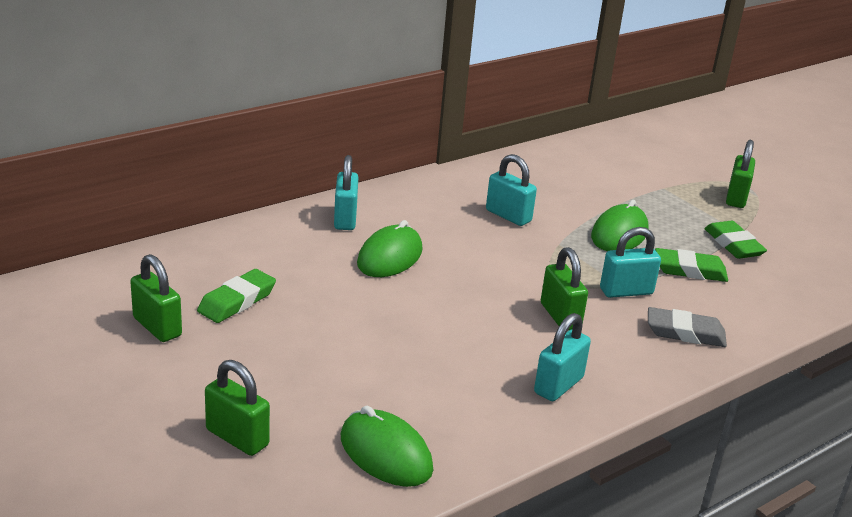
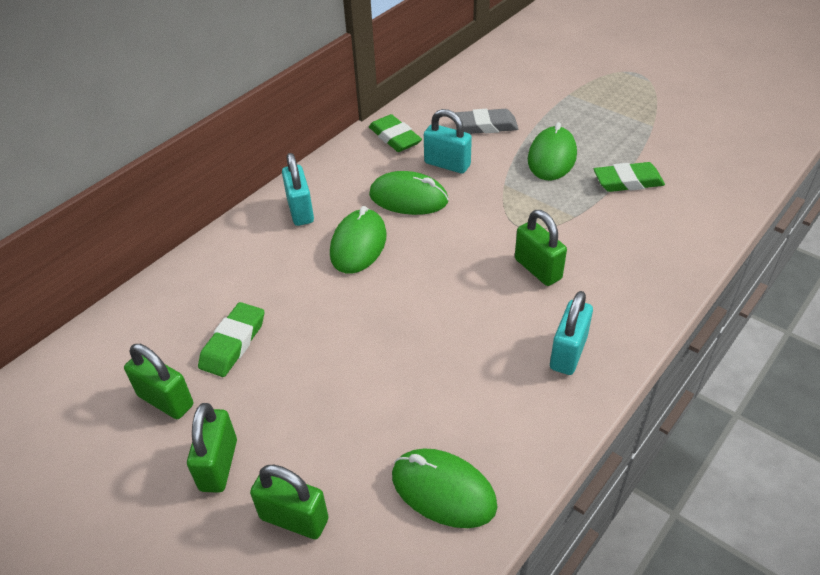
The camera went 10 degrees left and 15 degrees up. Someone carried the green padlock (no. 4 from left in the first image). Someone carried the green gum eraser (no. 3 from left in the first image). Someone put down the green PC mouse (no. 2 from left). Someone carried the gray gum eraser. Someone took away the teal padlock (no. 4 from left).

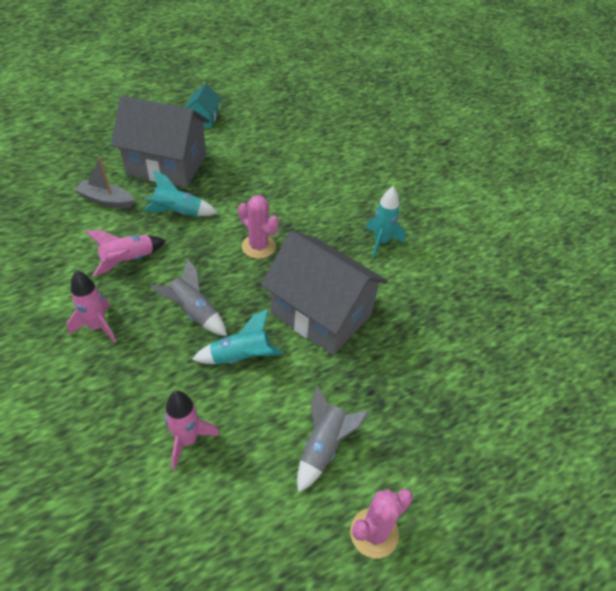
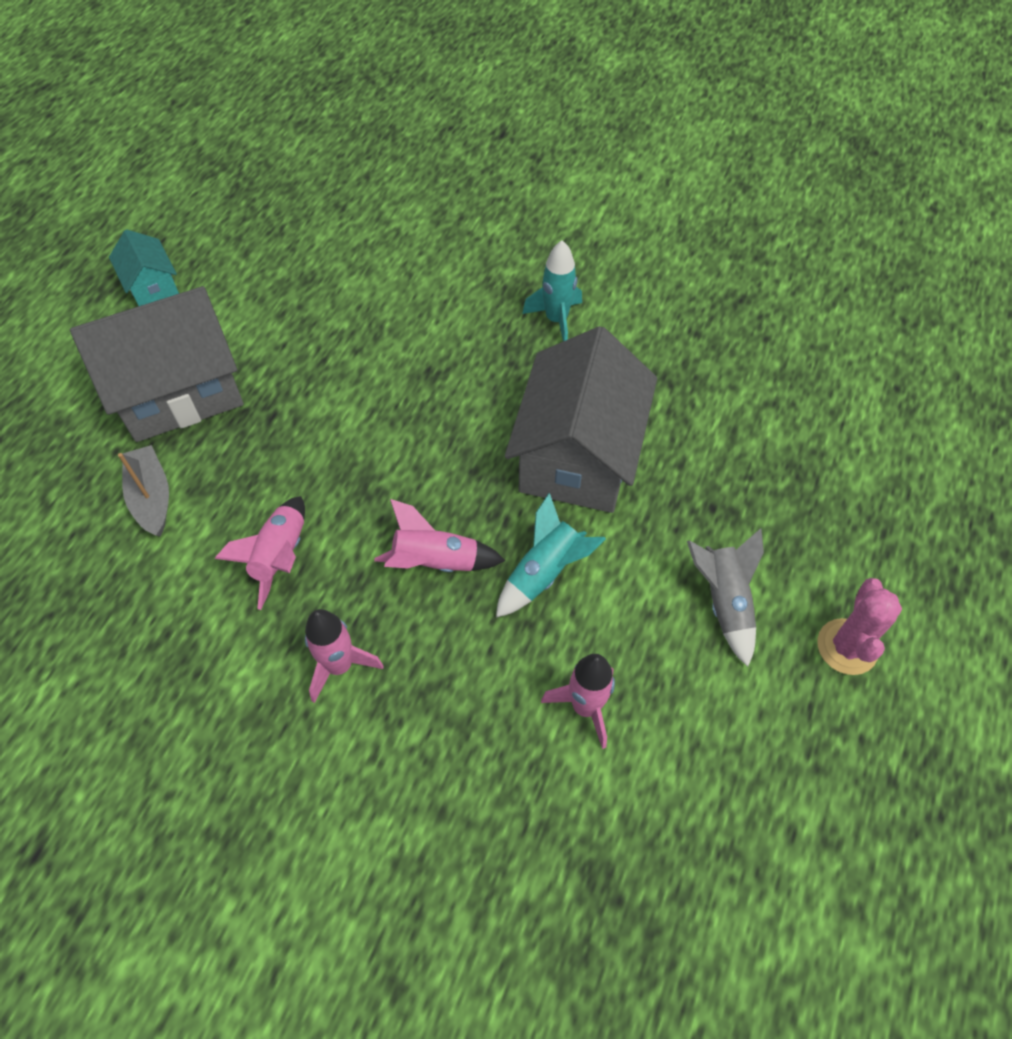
The camera went 35 degrees left and 10 degrees up. Someone rotated the gray sailboat by 90 degrees clockwise. Someone repainted the gray rocket (no. 1 from left), which became the rose-pink rocket (no. 3 from left). Someone rotated the gray toy house (no. 2 from left) by 75 degrees counterclockwise. Someone took away the teal rocket (no. 1 from left). Someone took away the rose-pink cactus (no. 1 from left).

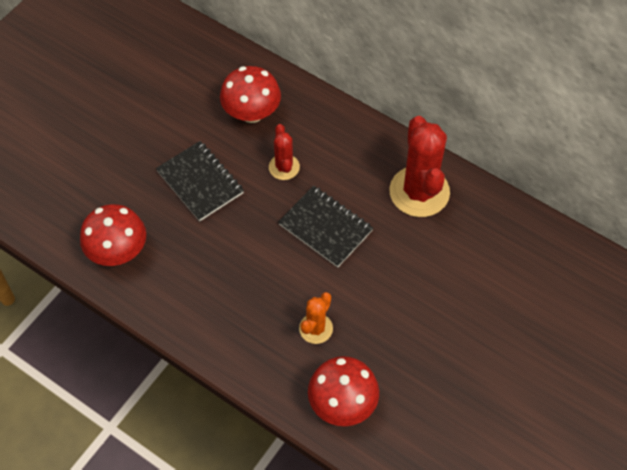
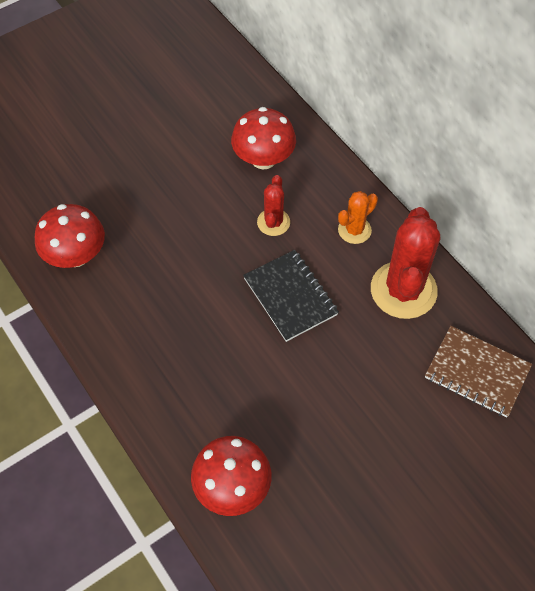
The camera went 20 degrees right and 0 degrees up. Someone carried the orange cactus. Someone put down the russet notepad. Someone took away the ebony notepad (no. 1 from left).

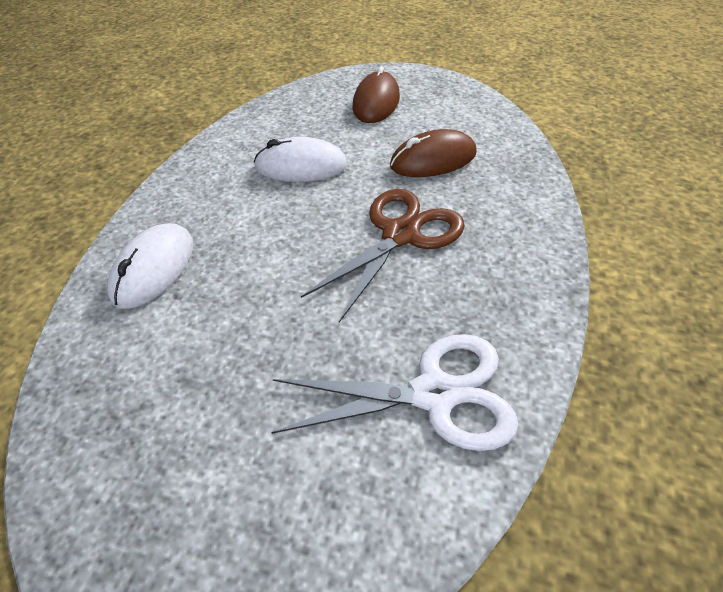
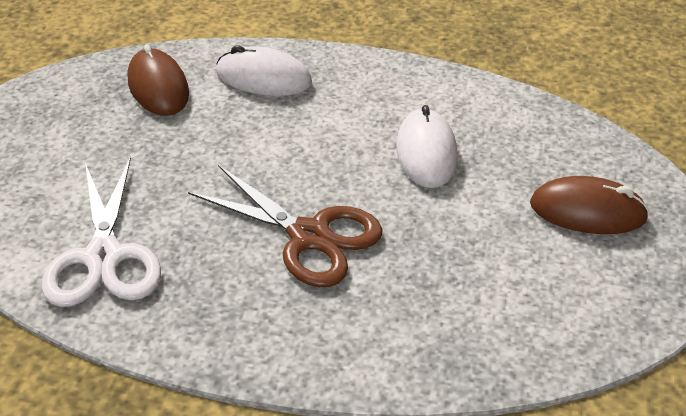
The camera went 85 degrees right and 5 degrees down. Someone carried the russet PC mouse (no. 2 from left in the first image).

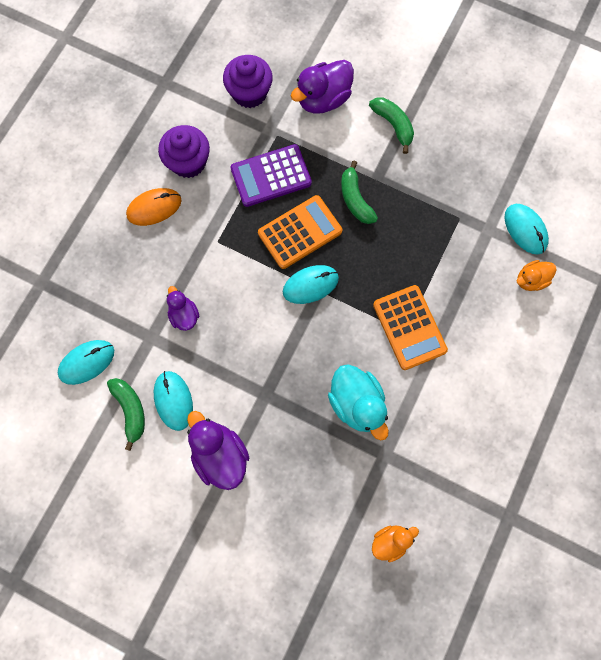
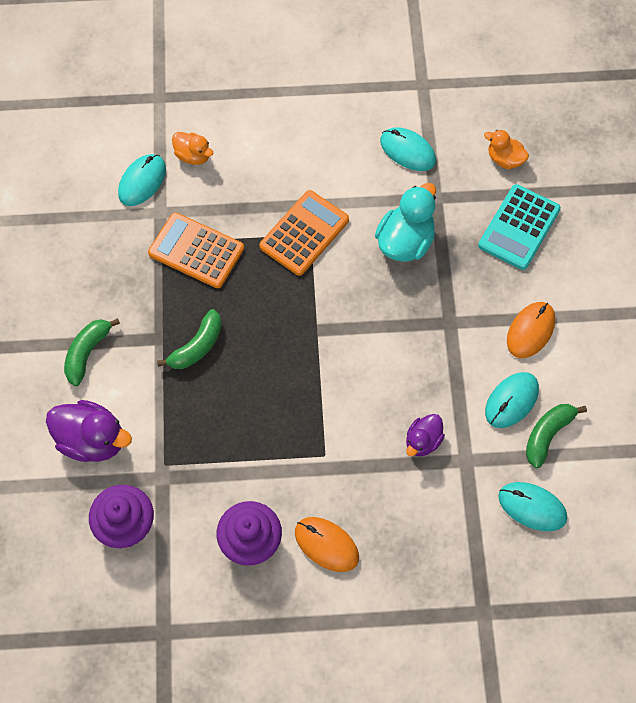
The camera went 120 degrees left and 10 degrees down. Someone carried the orange calculator (no. 1 from left). Someone carried the teal PC mouse (no. 3 from left in the first image). Someone put down the teal calculator. Someone swapped the violet toy duck (no. 2 from left) for the orange PC mouse (no. 2 from left). Someone took away the violet calculator.

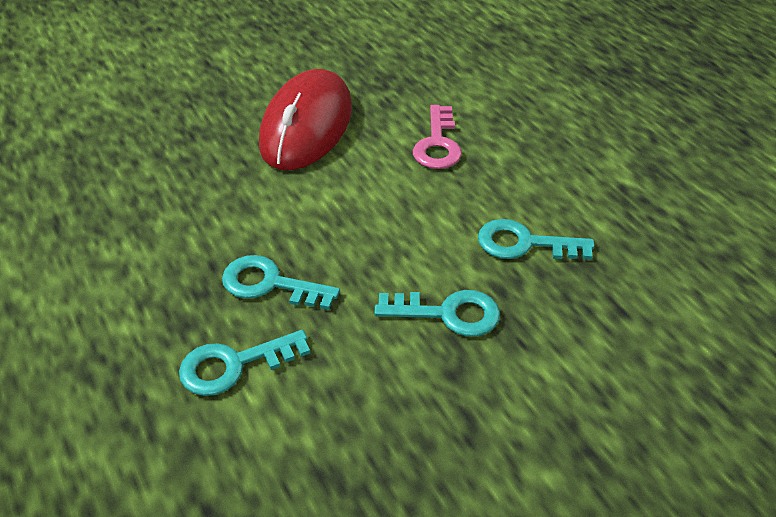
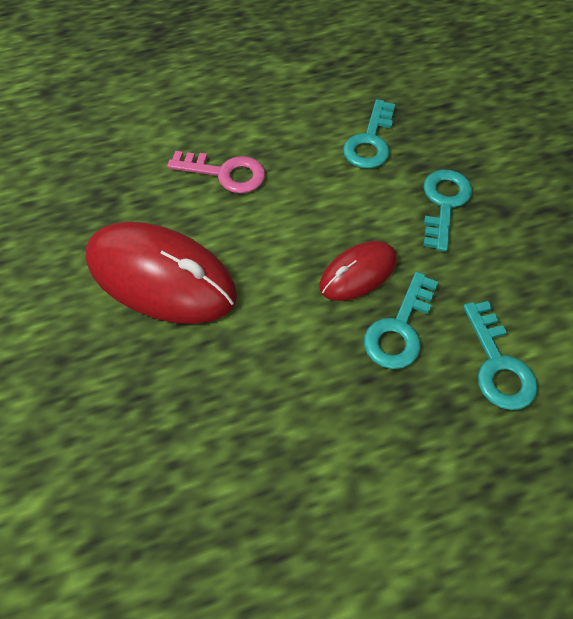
The camera went 80 degrees left and 15 degrees up. Someone put down the crimson PC mouse (no. 2 from left).

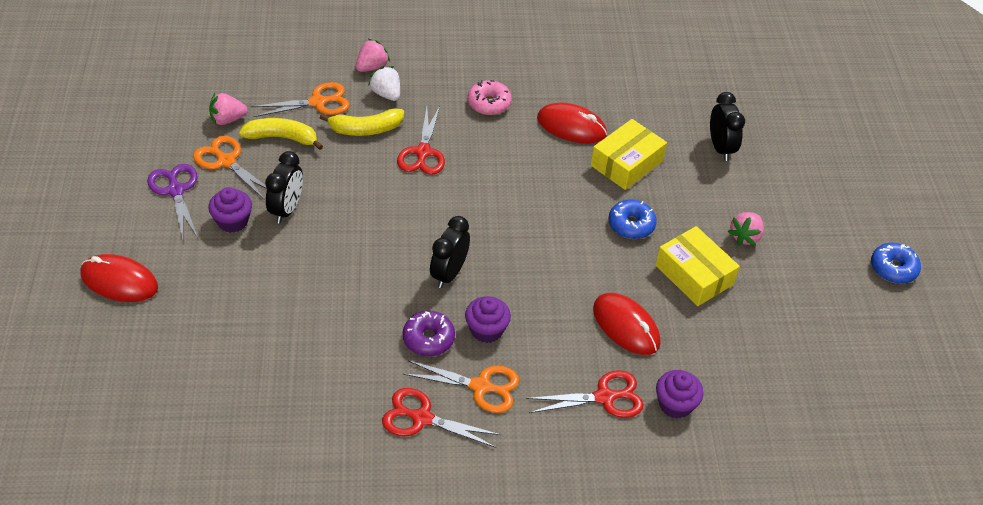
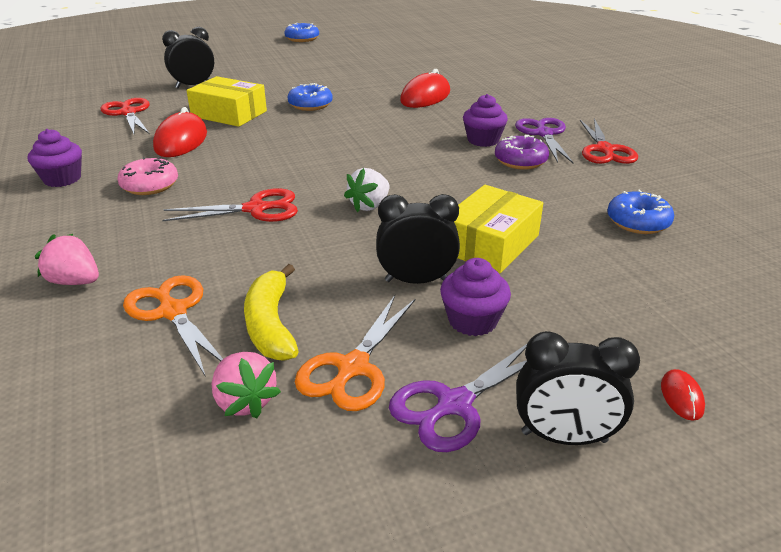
The camera went 105 degrees left and 15 degrees down. Someone carried the violet fairy cake (no. 3 from left in the first image). Someone carried the crimson pair of scissors (no. 3 from left in the first image). Someone carried the white strawberry. Someone carried the yellow package (no. 2 from left). Someone repainted the orange pair of scissors (no. 3 from left), which became the violet pair of scissors (no. 2 from left). Someone carried the ebony clock (no. 2 from left in the first image). Someone put down the blue donut (no. 3 from left). Someone scaled the crimson PC mouse (no. 1 from left in the first image) by 0.45. Someone took away the yellow banana fruit (no. 2 from left). Someone took away the rose-pink strawberry (no. 3 from left).

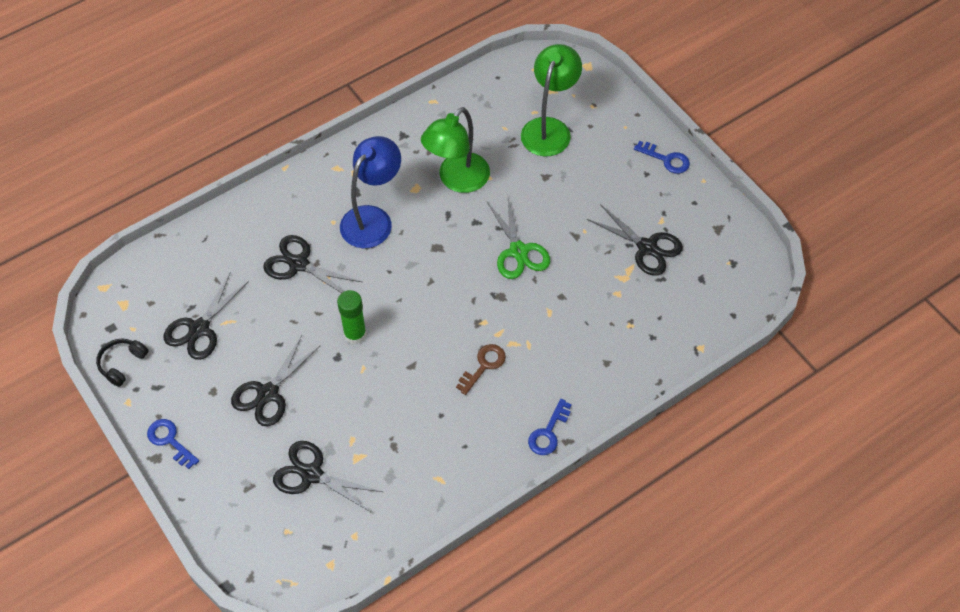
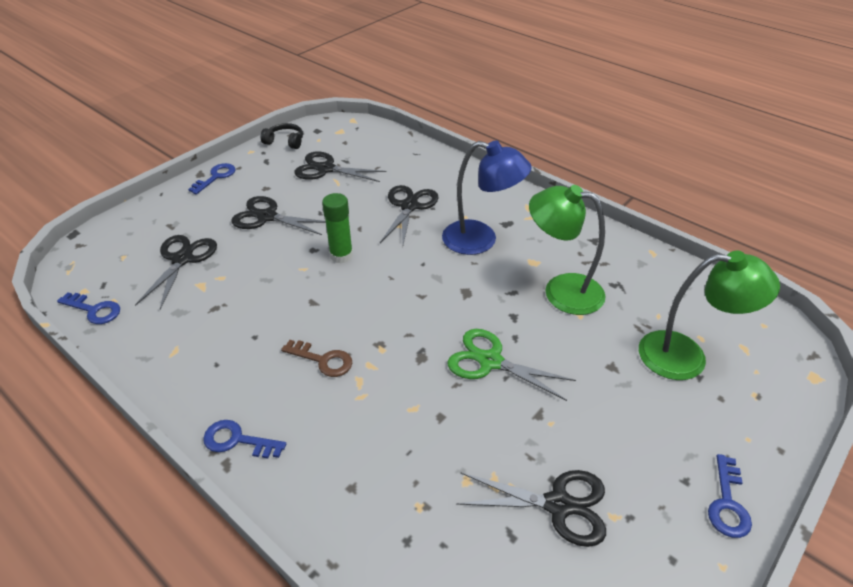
The camera went 75 degrees right and 15 degrees down. Someone put down the blue key (no. 1 from left). Someone rotated the green pair of scissors by 60 degrees clockwise. Someone rotated the ebony pair of scissors (no. 5 from left) by 105 degrees counterclockwise.

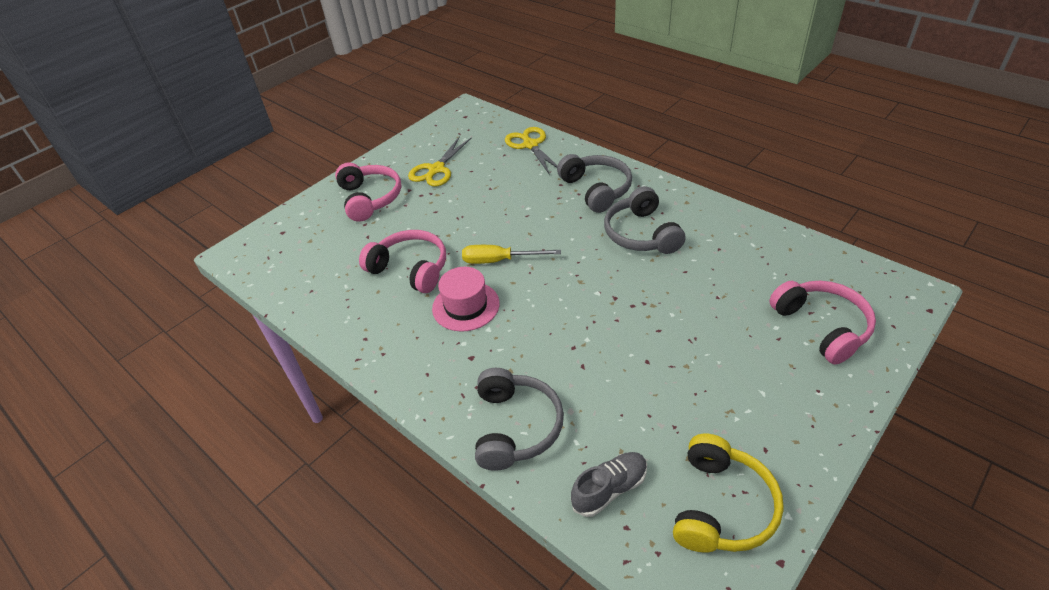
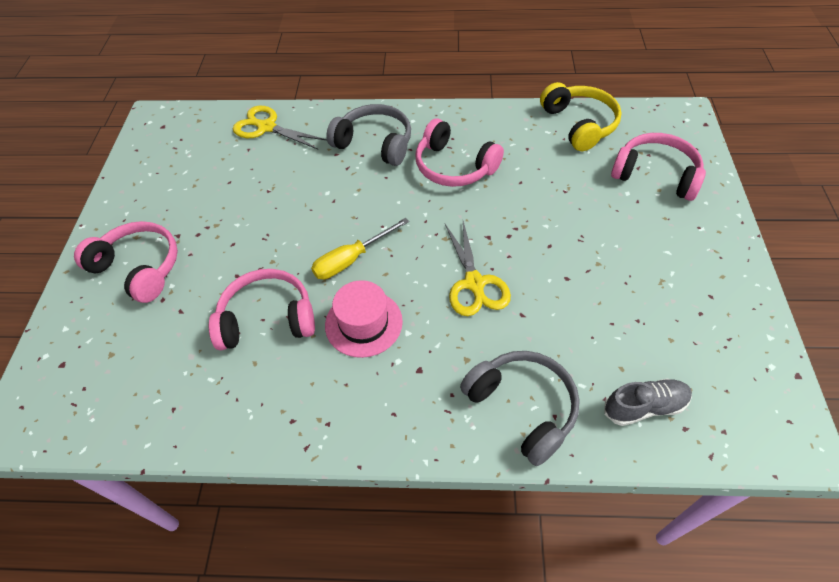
The camera went 40 degrees left and 10 degrees up. Someone repainted the gray headphones (no. 3 from left), which became the rose-pink headphones (no. 3 from left). Someone carried the yellow pair of scissors (no. 1 from left in the first image). Someone carried the yellow headphones. Someone rotated the gray lace-up shoe by 60 degrees clockwise.

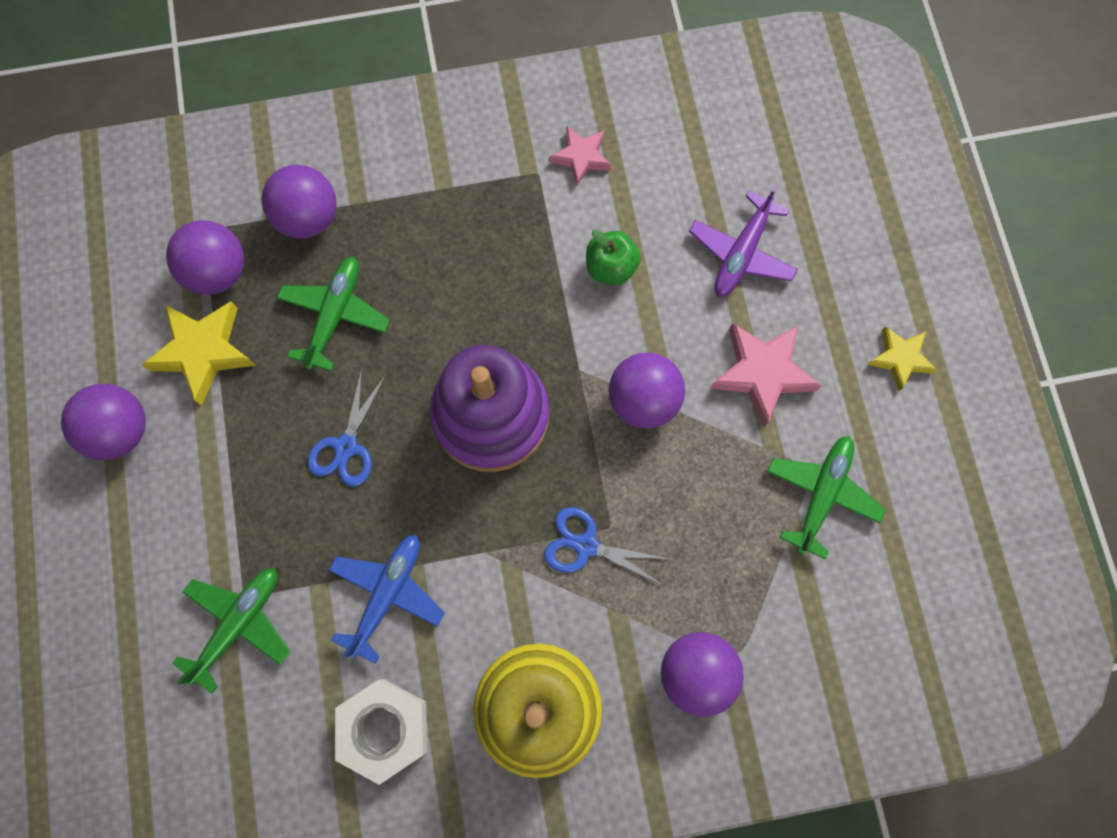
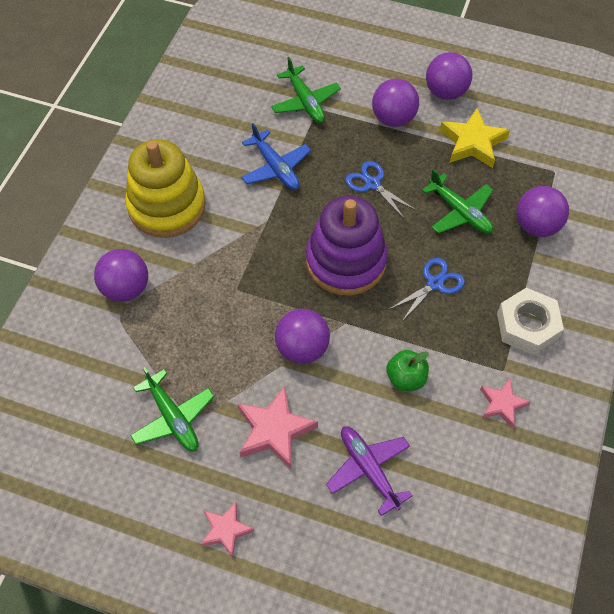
The camera went 120 degrees right and 15 degrees down. Someone repainted the yellow star (no. 2 from left), which became the rose-pink star (no. 1 from left). Someone carried the violet sphere (no. 2 from left in the first image). Someone carried the blue pair of scissors (no. 2 from left). Someone carried the white hex nut.

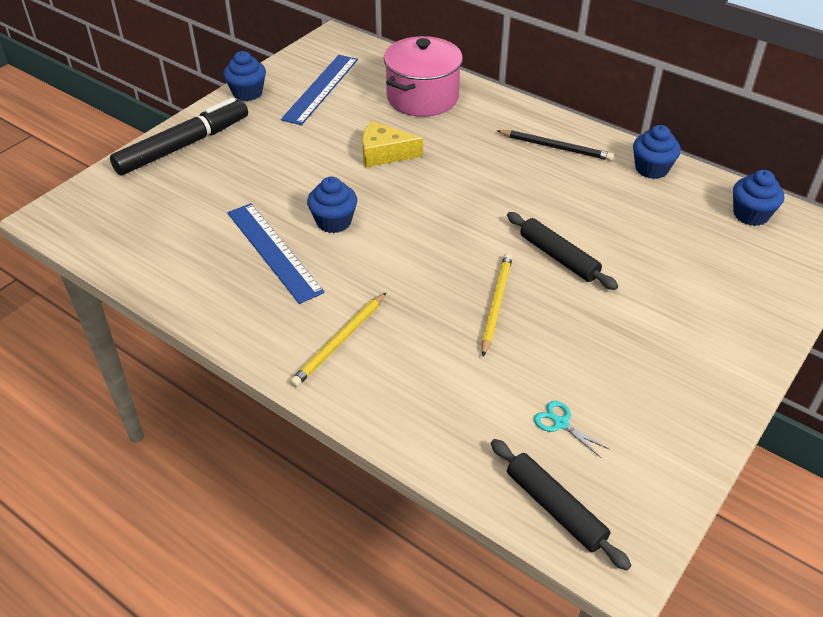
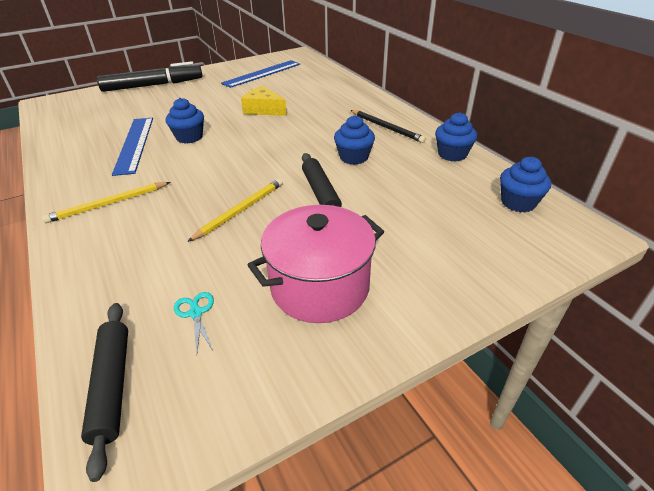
The camera went 25 degrees right and 5 degrees down. Someone carried the rose-pink pot. Someone carried the blue fairy cake (no. 1 from left in the first image).

